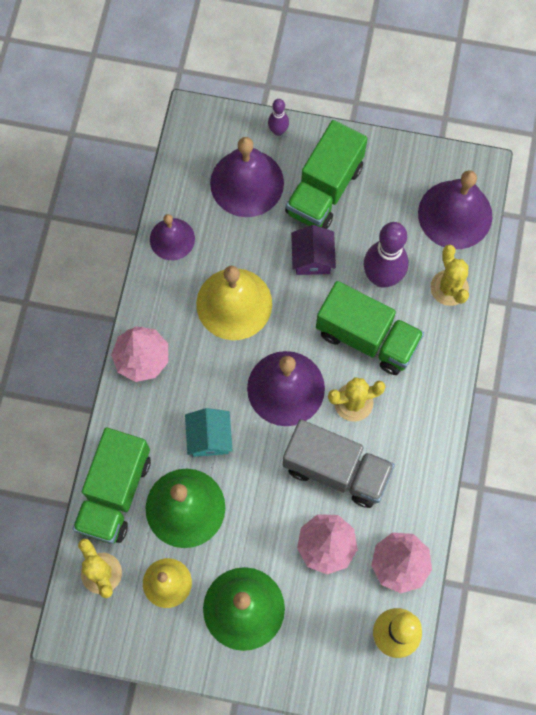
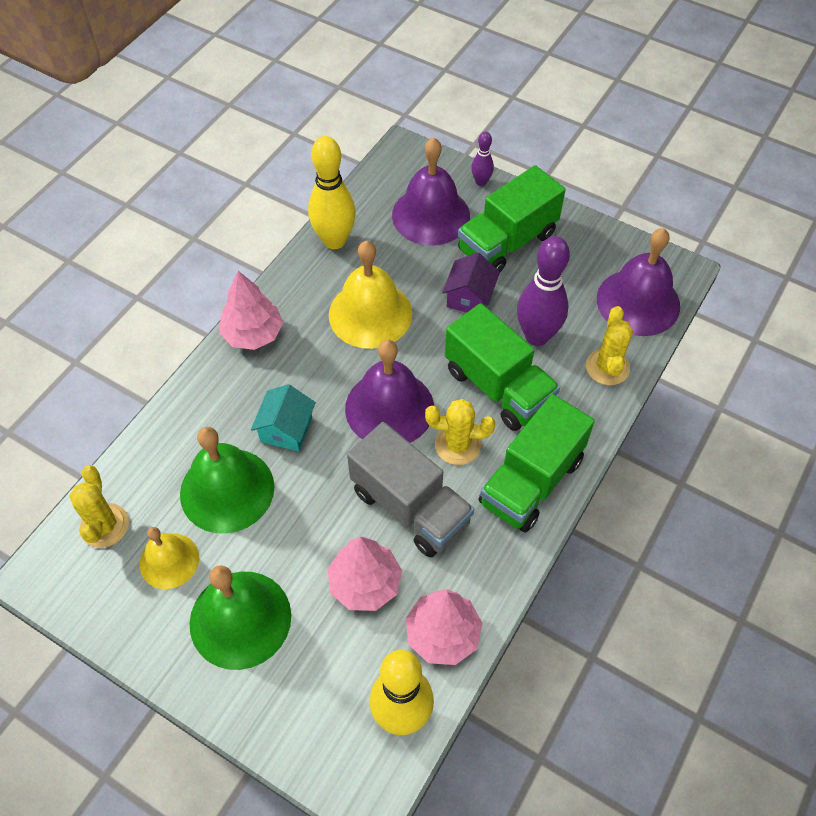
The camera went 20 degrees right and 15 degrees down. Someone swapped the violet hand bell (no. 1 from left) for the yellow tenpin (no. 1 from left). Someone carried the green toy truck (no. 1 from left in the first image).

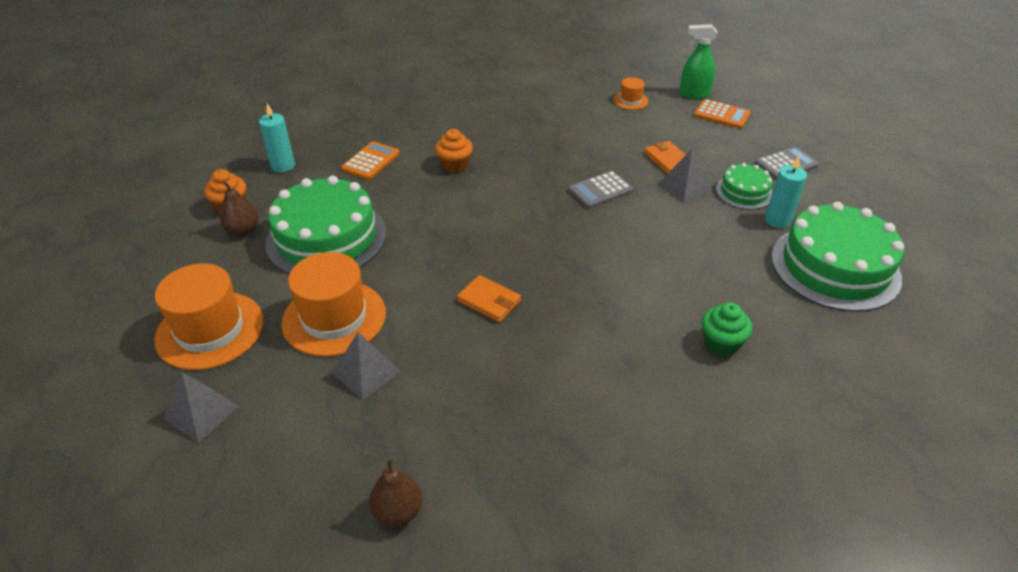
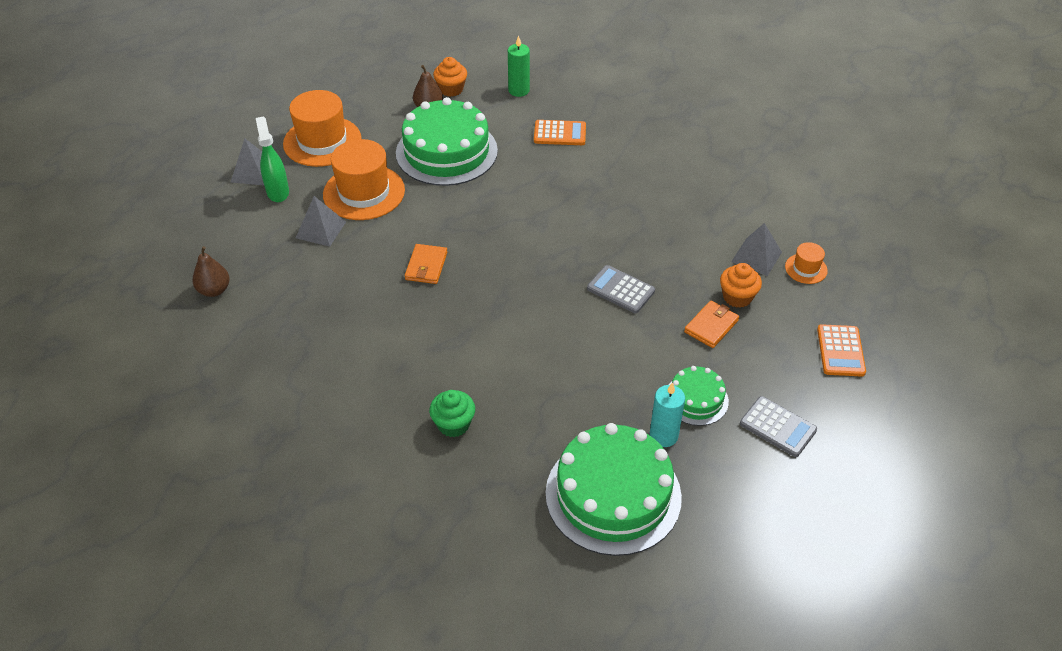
The camera went 65 degrees right and 5 degrees up. Someone carried the green sprayer. Someone repainted the teal pillar candle (no. 1 from left), which became the green pillar candle. Someone carried the orange fairy cake (no. 2 from left). Someone carried the gray solid pyramid (no. 3 from left).

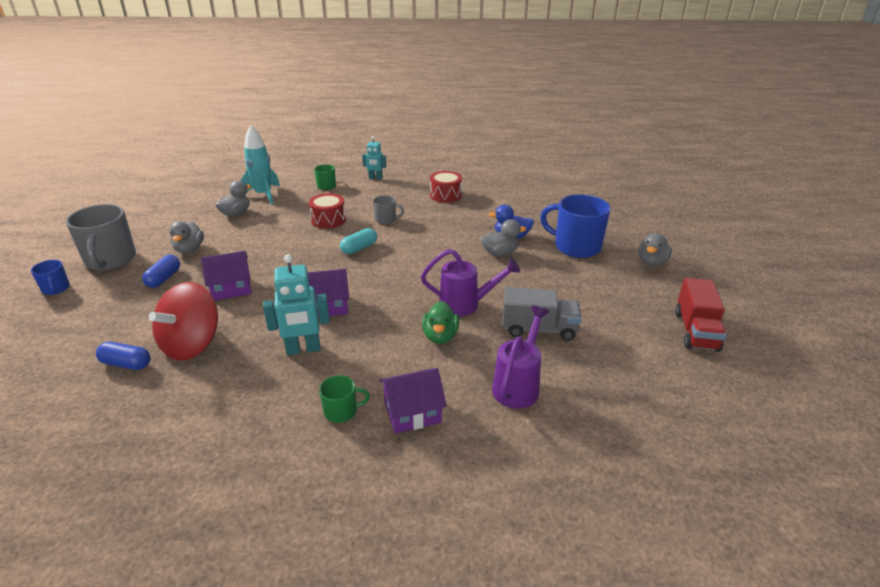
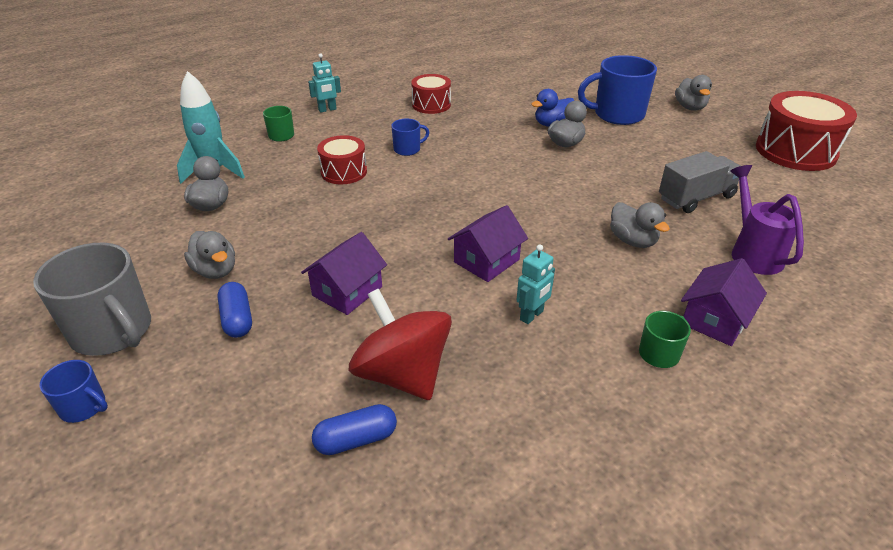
The camera went 35 degrees left and 5 degrees up. Someone rotated the crimson spinning top by 150 degrees clockwise. Someone repainted the gray mug (no. 2 from left), which became the blue mug (no. 2 from left). Someone scaled the teal robot (no. 1 from left in the first image) by 0.62. Someone repainted the green toy duck, which became the gray toy duck (no. 4 from left). Someone swapped the crimson toy truck for the crimson snare drum (no. 3 from left). Someone took away the teal pill shape. Someone took away the violet watering can (no. 1 from left).

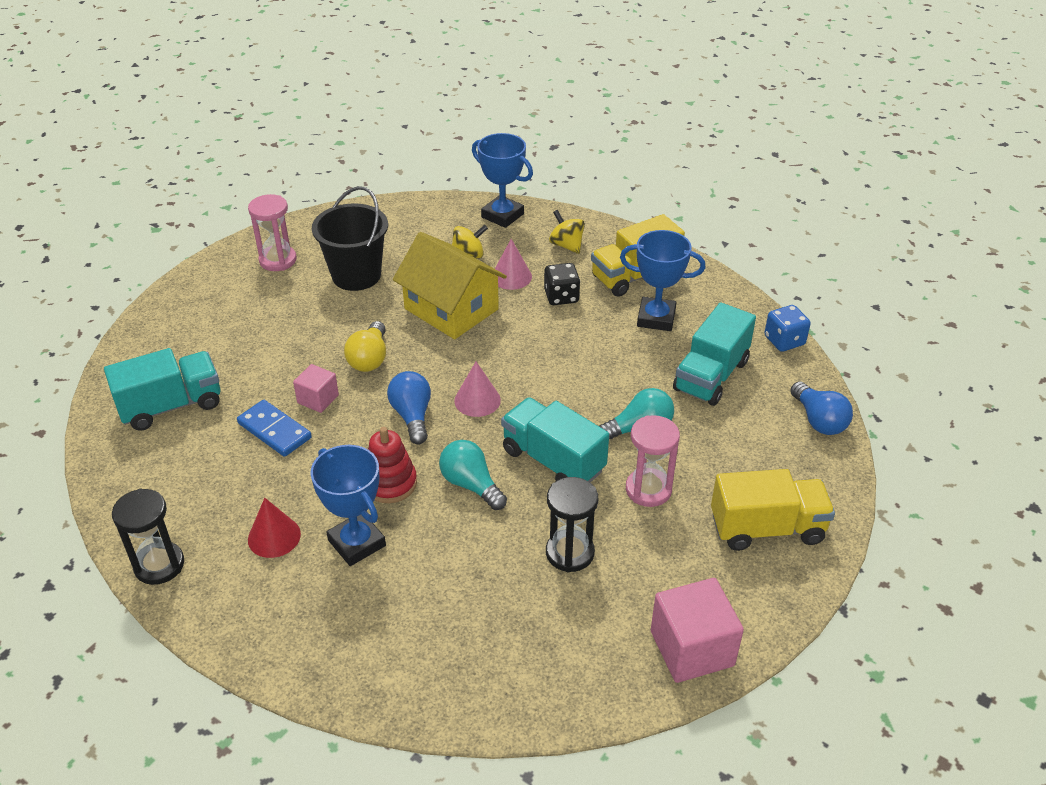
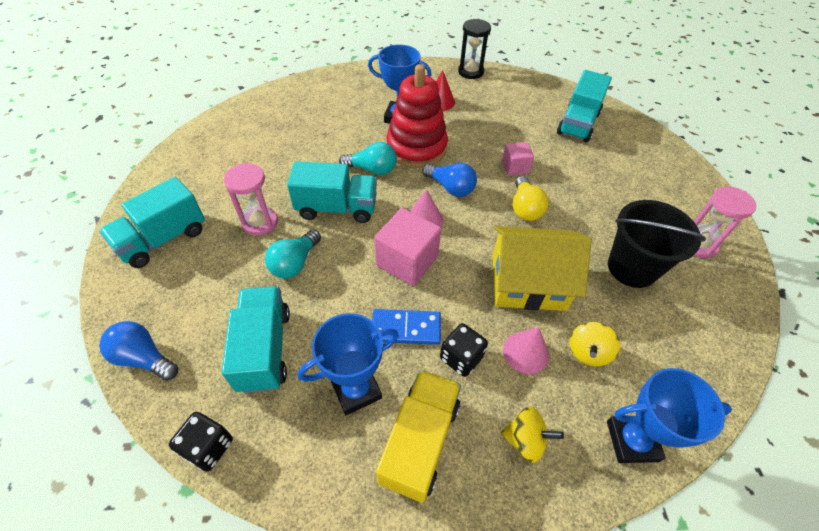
The camera went 140 degrees right and 10 degrees up. Someone repainted the yellow toy truck (no. 2 from left), which became the teal toy truck (no. 1 from left). Someone repainted the blue game die, which became the ebony game die (no. 1 from left). Someone carried the blue domino piece. Someone carried the rose-pink solid cube (no. 2 from left in the first image). Someone scaled the crimson stacking rings by 1.70. Someone rotated the yellow light bulb by 150 degrees counterclockwise. Someone took away the ebony sandglass (no. 2 from left).

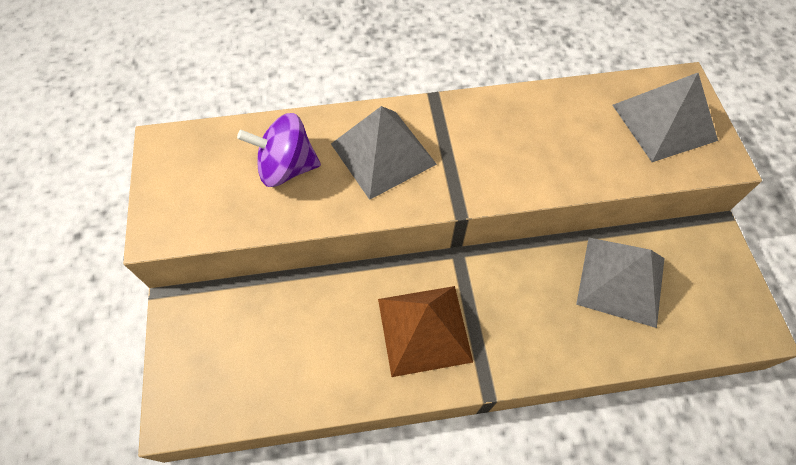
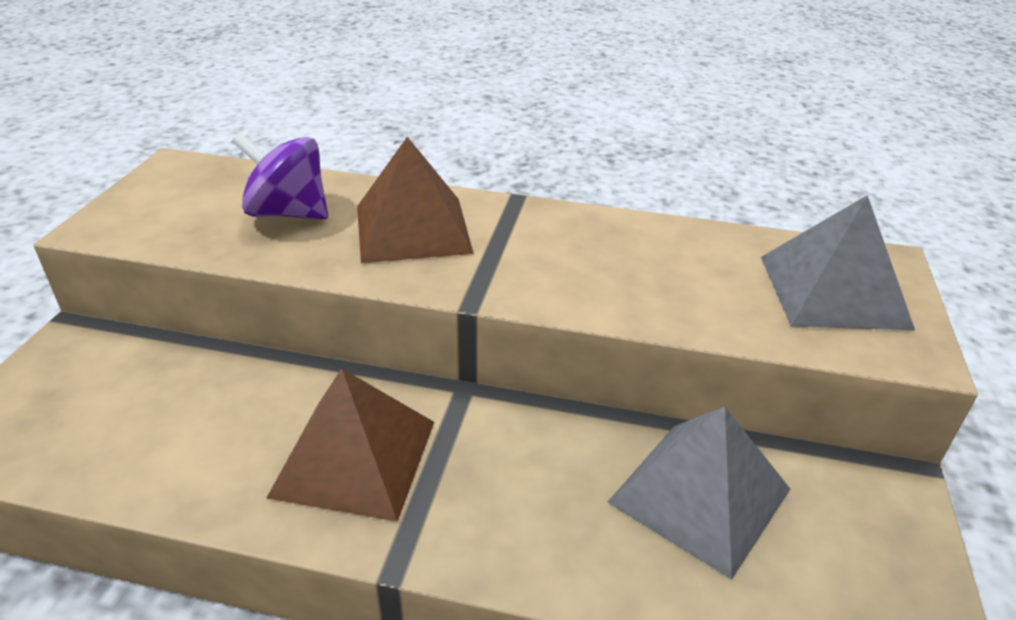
The camera went 20 degrees right and 25 degrees down. Someone repainted the gray solid pyramid (no. 1 from left), which became the russet solid pyramid (no. 2 from left).

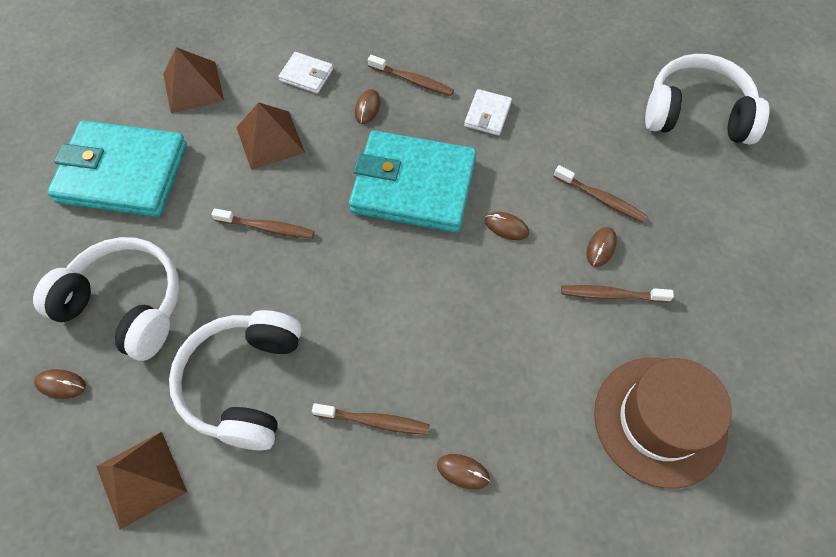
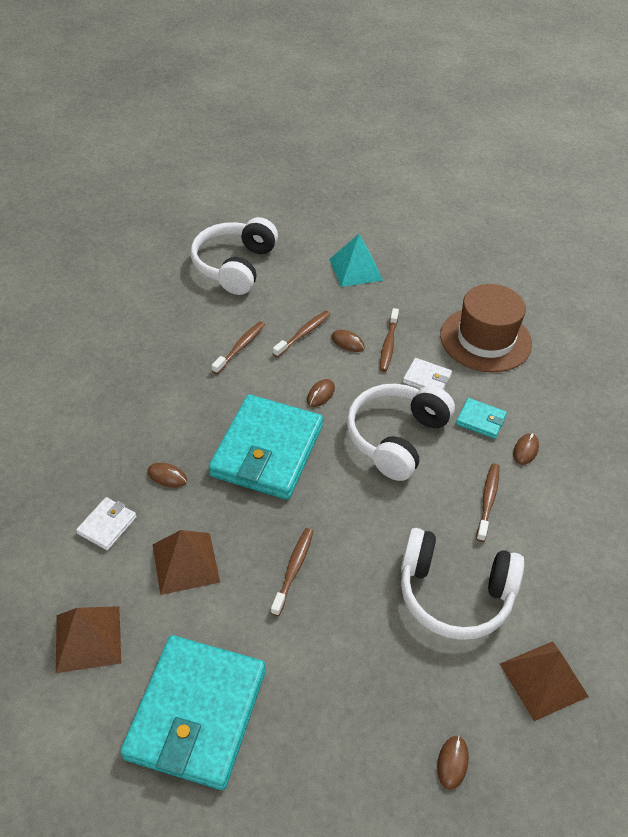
The camera went 85 degrees left and 15 degrees down. Someone carried the russet toothbrush (no. 3 from left in the first image). Someone put down the teal solid pyramid. Someone carried the white headphones (no. 1 from left in the first image). Someone carried the white card wallet (no. 2 from left). Someone put down the teal card wallet (no. 3 from left).

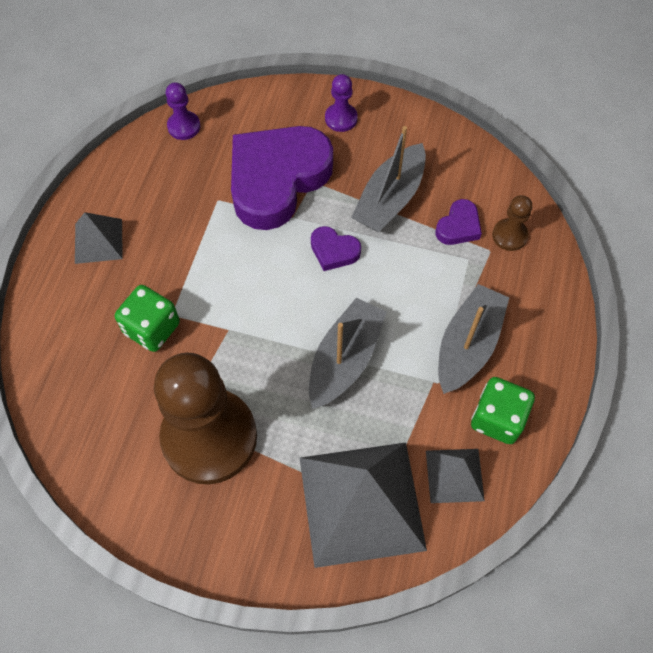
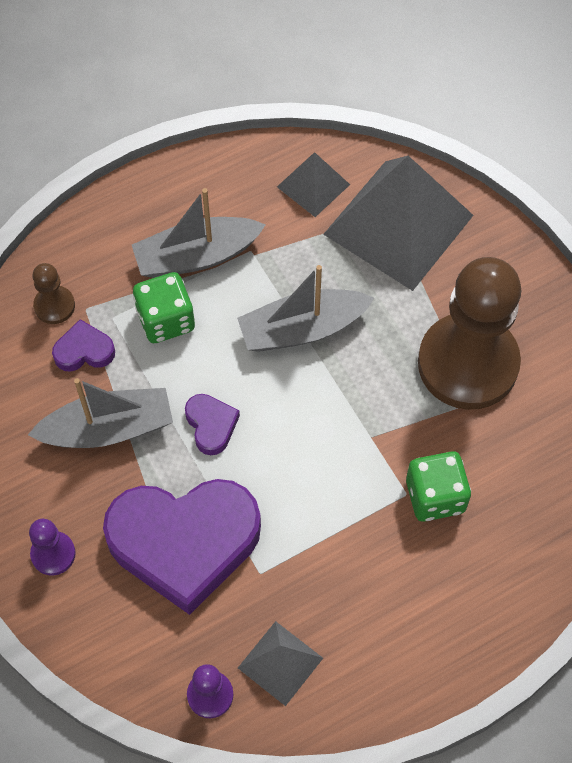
The camera went 135 degrees left and 0 degrees up. Someone carried the green game die (no. 2 from left in the first image). Someone carried the gray solid pyramid (no. 1 from left).

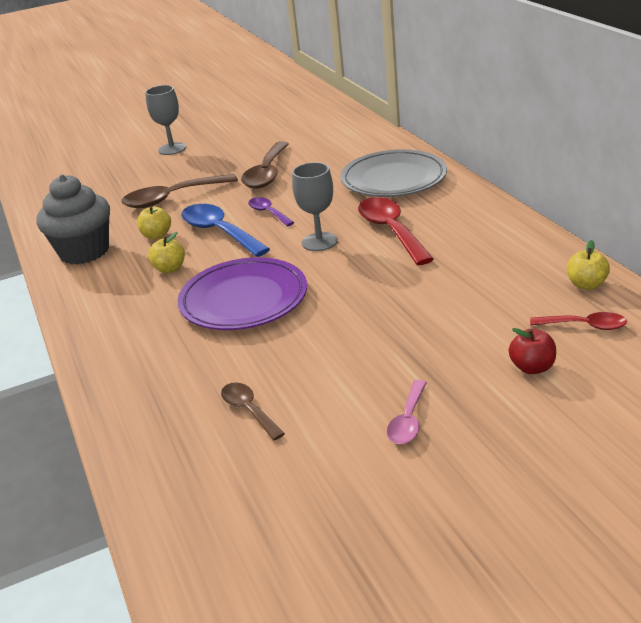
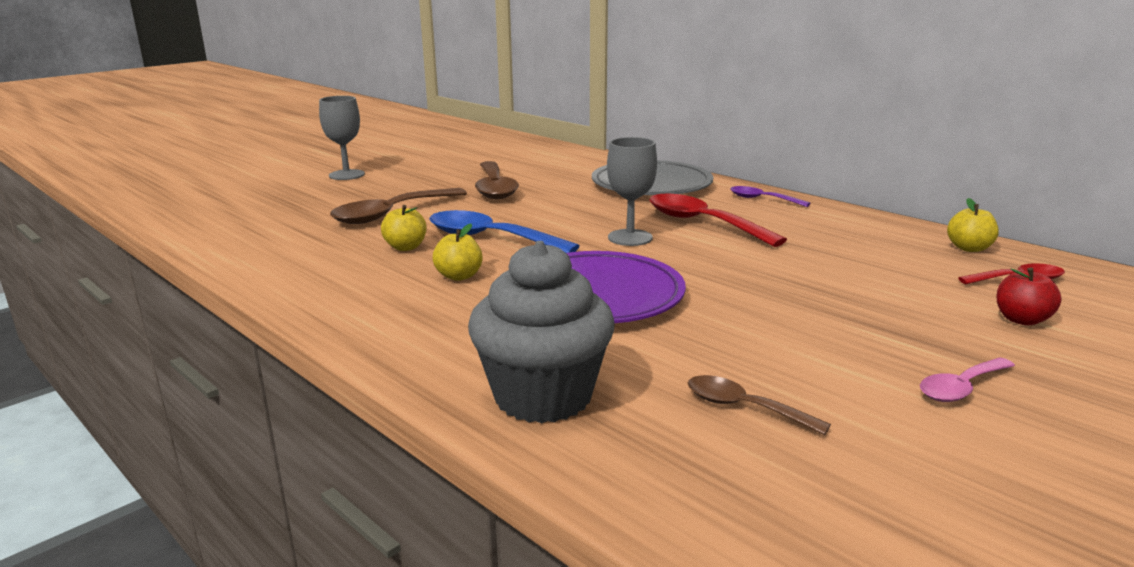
The camera went 25 degrees left and 10 degrees down. Someone carried the gray fairy cake. Someone carried the violet tablespoon. Someone rotated the rose-pink tablespoon by 60 degrees clockwise.

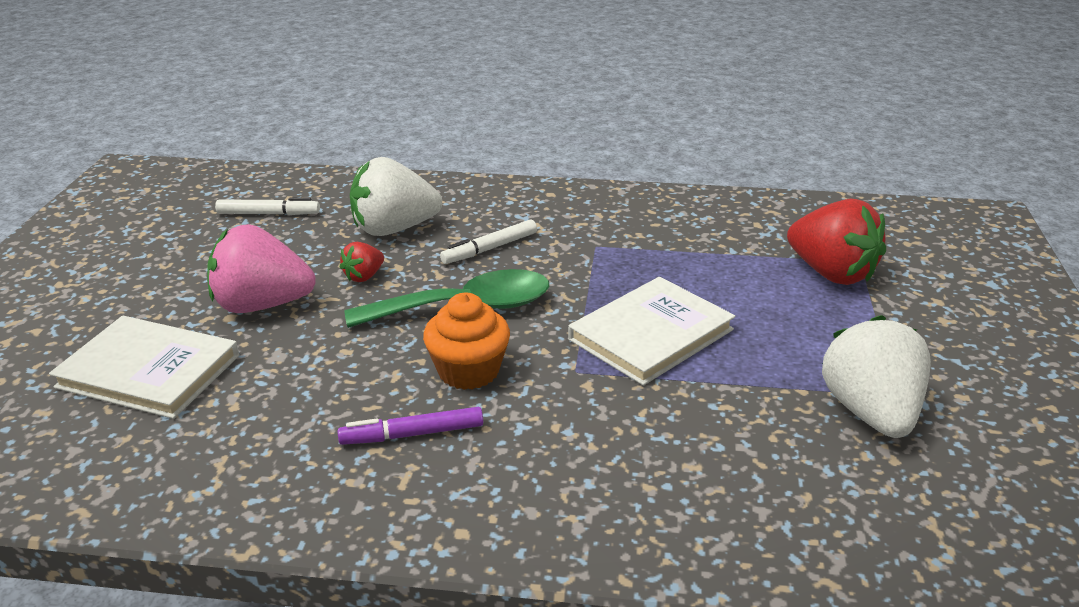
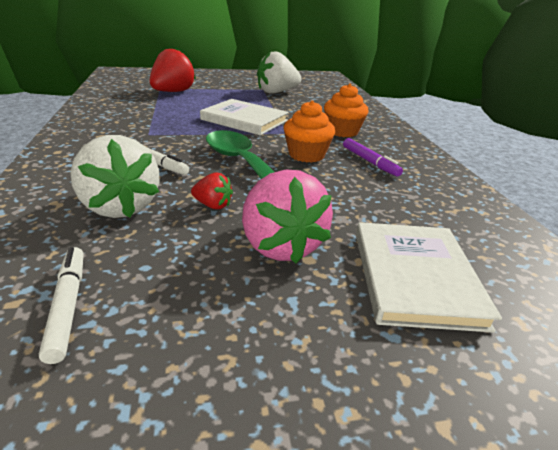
The camera went 110 degrees left and 0 degrees up. Someone put down the orange fairy cake (no. 2 from left).

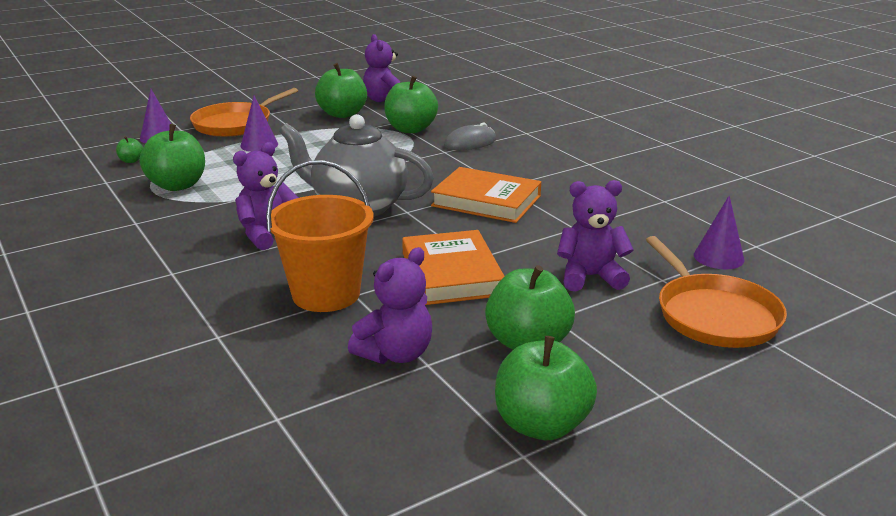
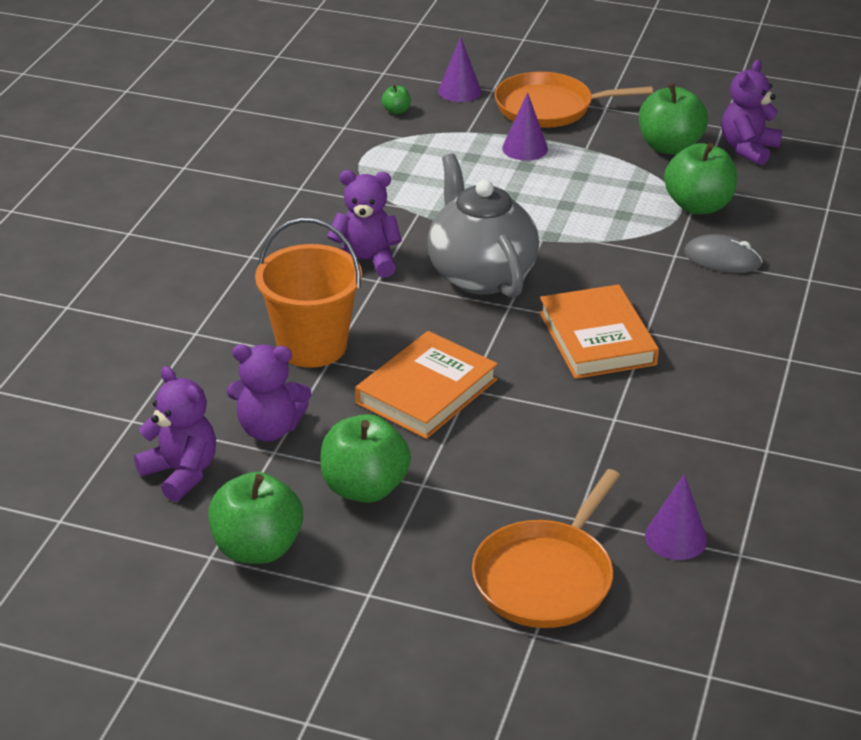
The camera went 50 degrees right and 10 degrees up. Someone carried the violet stuffed bear (no. 4 from left in the first image). Someone took away the green apple (no. 2 from left).

